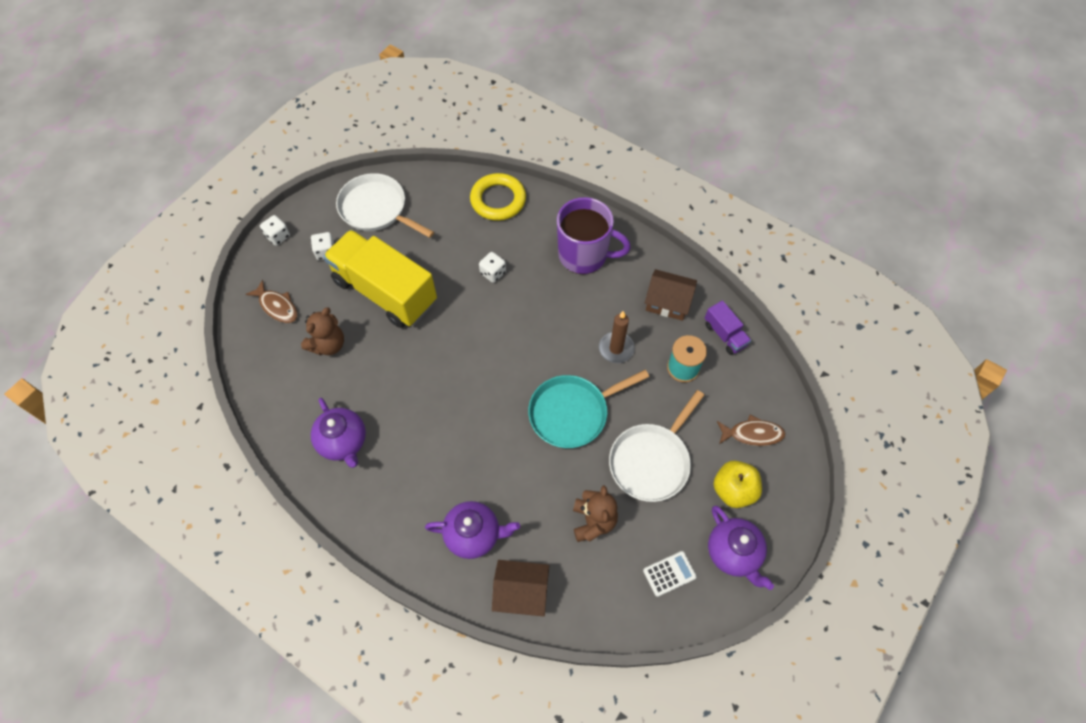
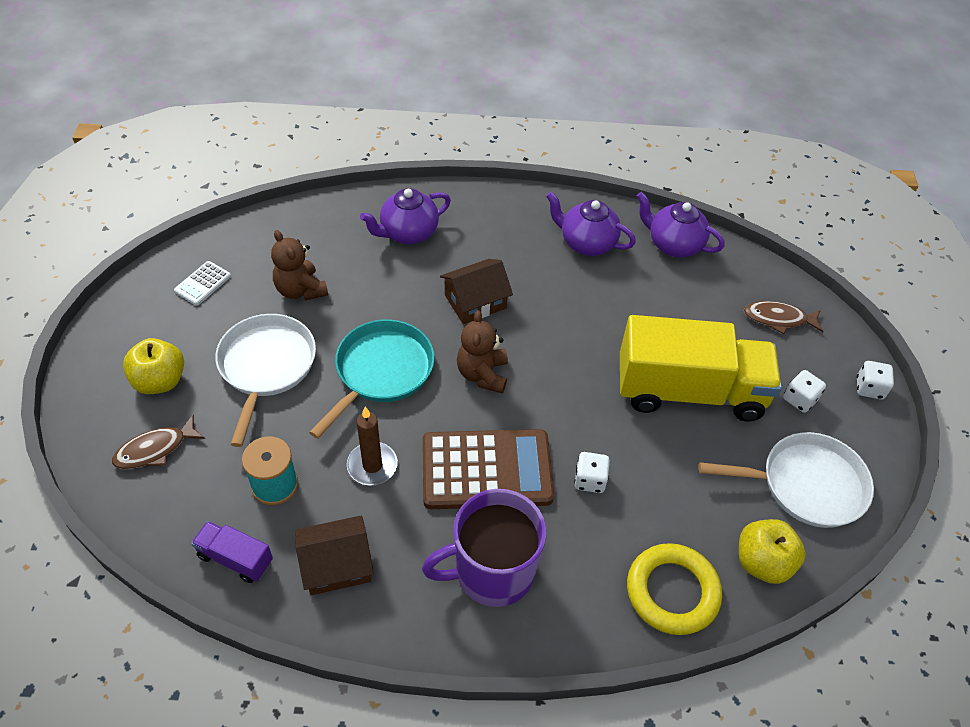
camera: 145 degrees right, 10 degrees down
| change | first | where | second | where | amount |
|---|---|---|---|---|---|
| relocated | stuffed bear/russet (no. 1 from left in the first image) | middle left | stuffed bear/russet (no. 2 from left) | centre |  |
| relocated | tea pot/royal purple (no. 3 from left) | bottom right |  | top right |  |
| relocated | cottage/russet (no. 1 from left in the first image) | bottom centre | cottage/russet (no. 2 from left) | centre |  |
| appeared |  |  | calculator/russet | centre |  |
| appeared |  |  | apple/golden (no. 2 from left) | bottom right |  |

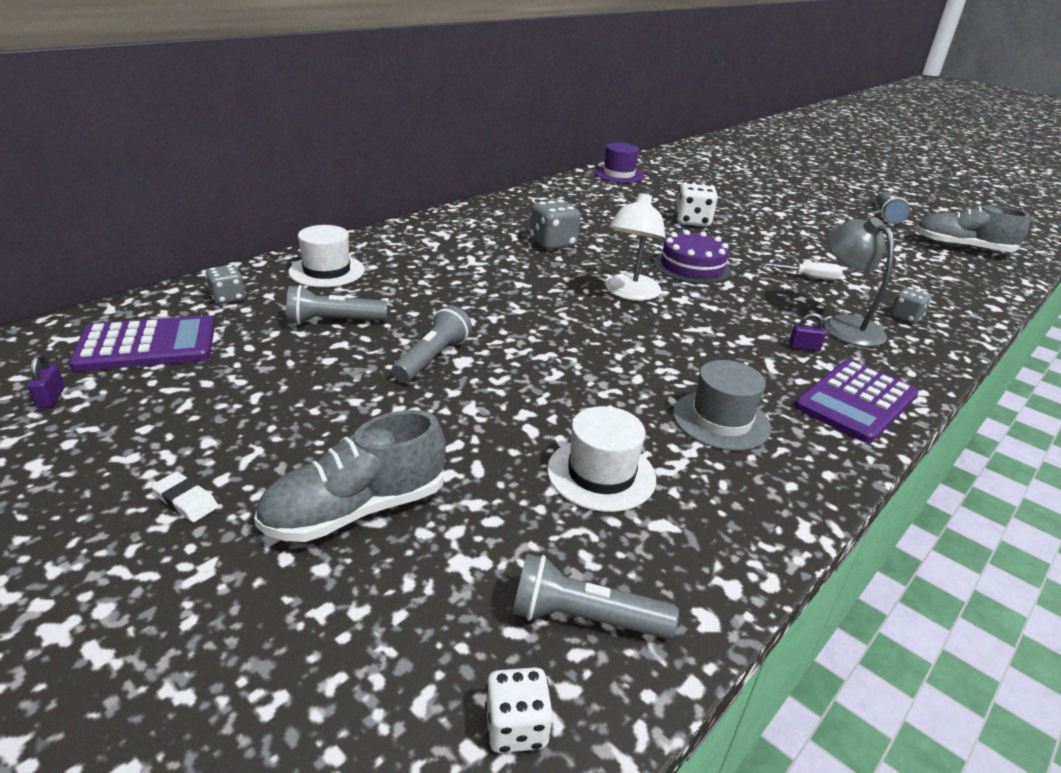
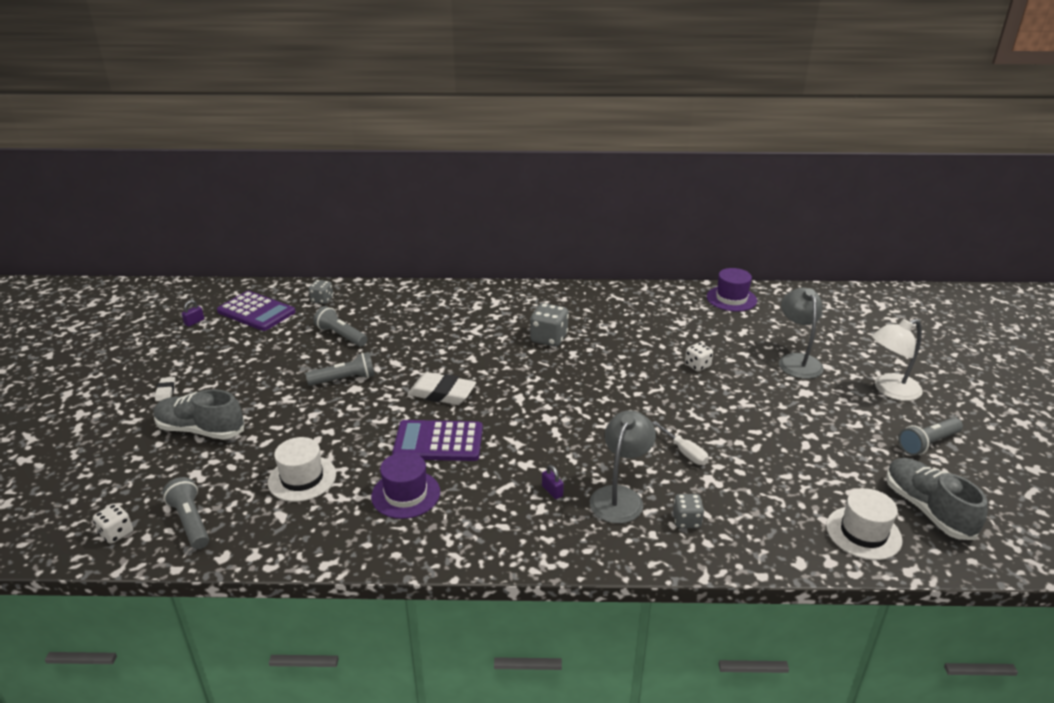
camera: 50 degrees right, 0 degrees up
| change | first | where | second | where | amount |
|---|---|---|---|---|---|
| size | dice/white (no. 2 from left) | top centre |  | centre | x0.62 |
| relocated | reading lamp/white | top centre |  | middle right |  |
| relocated | hat/white (no. 1 from left in the first image) | top left | hat/white (no. 2 from left) | bottom right |  |
| missing | layer cake/royal purple | top centre |  |  |  |
| colour | hat/ash-grey | middle right | hat/royal purple (no. 1 from left) | bottom centre |  |
| relocated | calculator/royal purple (no. 2 from left) | middle right |  | centre |  |
| appeared |  |  | reading lamp/ash-grey (no. 2 from left) | middle right |  |
| appeared |  |  | eraser/white (no. 2 from left) | centre |  |

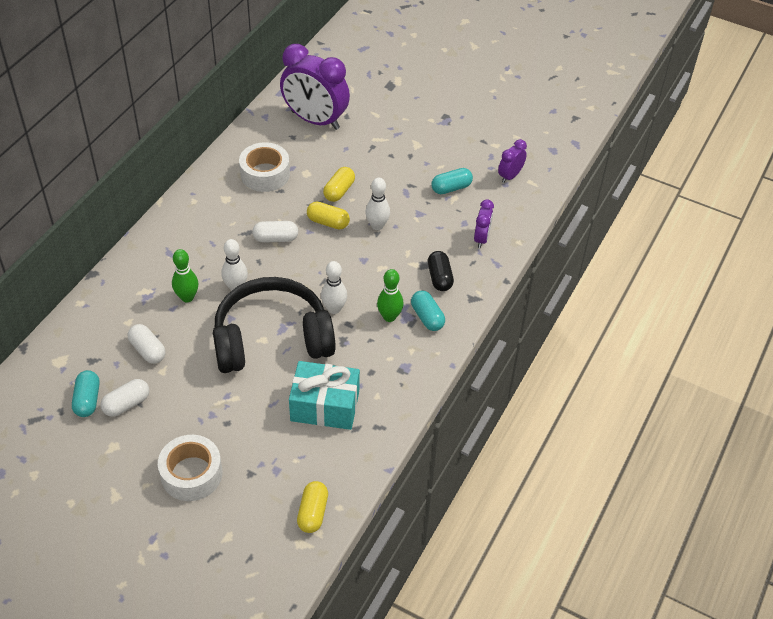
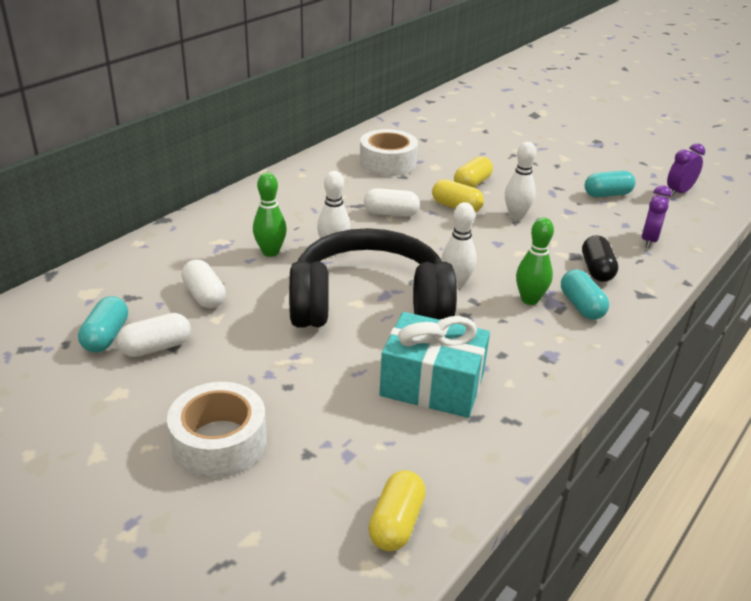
camera: 10 degrees right, 15 degrees down
| change | first | where | second | where | amount |
|---|---|---|---|---|---|
| missing | clock/royal purple (no. 1 from left) | top centre |  |  |  |

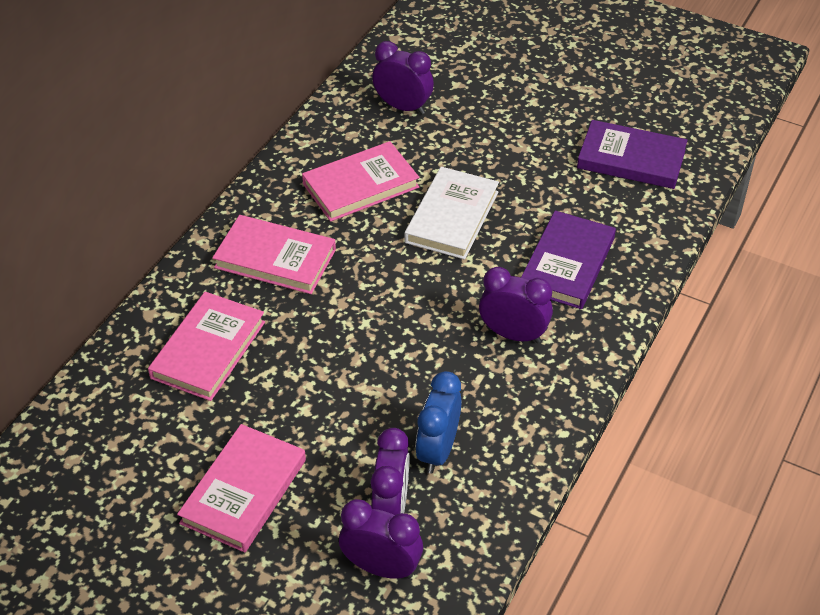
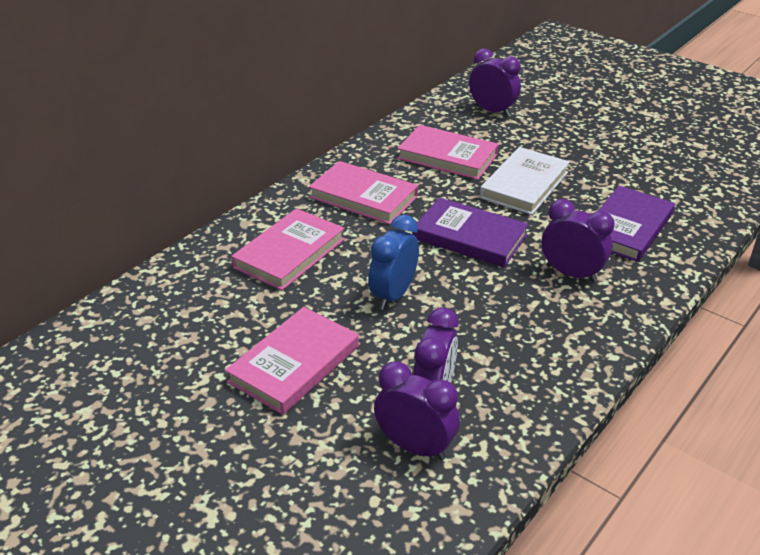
camera: 10 degrees right, 10 degrees down
| change | first | where | second | where | amount |
|---|---|---|---|---|---|
| relocated | hardback/royal purple (no. 2 from left in the first image) | top right | hardback/royal purple (no. 1 from left) | centre |  |
| spun | hardback/rosy (no. 4 from left) | top centre |  | top centre | 45 degrees clockwise |
| relocated | clock/cobalt | bottom centre |  | centre |  |

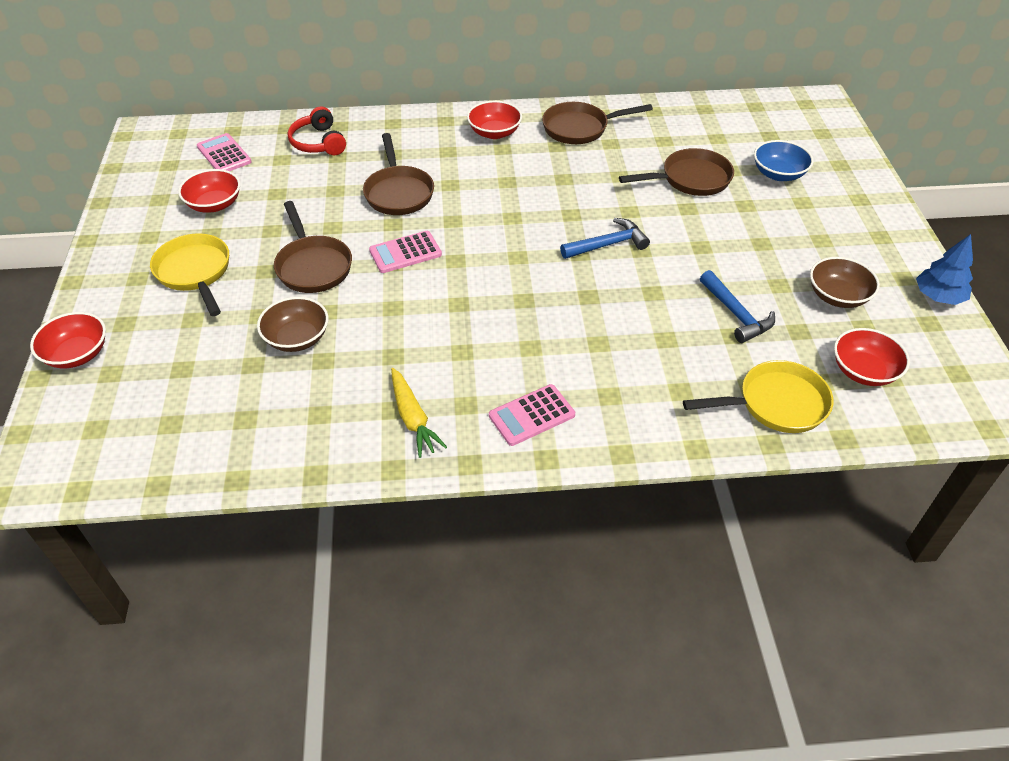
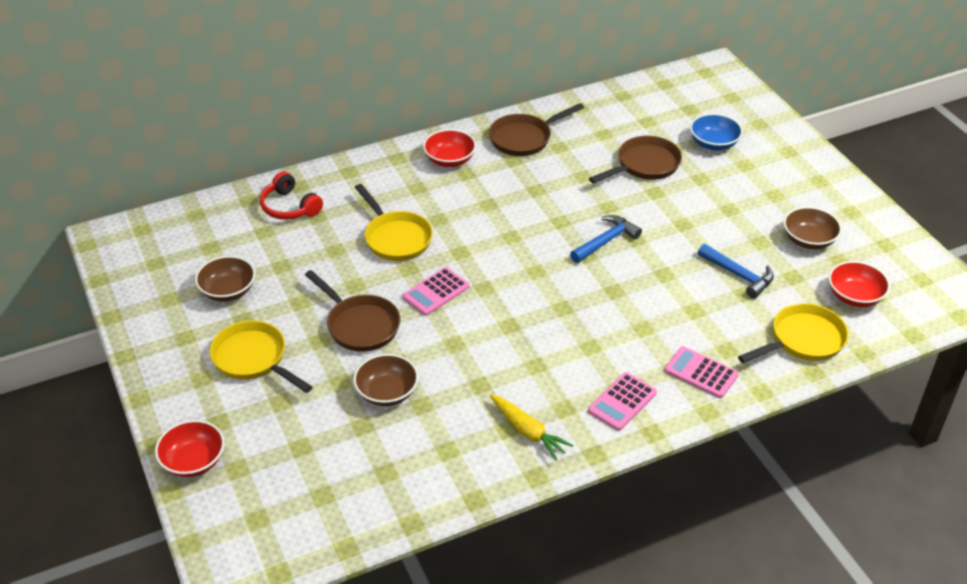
camera: 20 degrees left, 5 degrees down
| change | first | where | second | where | amount |
|---|---|---|---|---|---|
| relocated | calculator/rosy (no. 1 from left in the first image) | top left | calculator/rosy (no. 3 from left) | middle right |  |
| colour | pan/russet (no. 2 from left) | top centre | pan/golden (no. 2 from left) | centre |  |
| colour | bowl/red (no. 2 from left) | top left | bowl/russet (no. 1 from left) | middle left |  |
| missing | fir tree/cobalt | middle right |  |  |  |

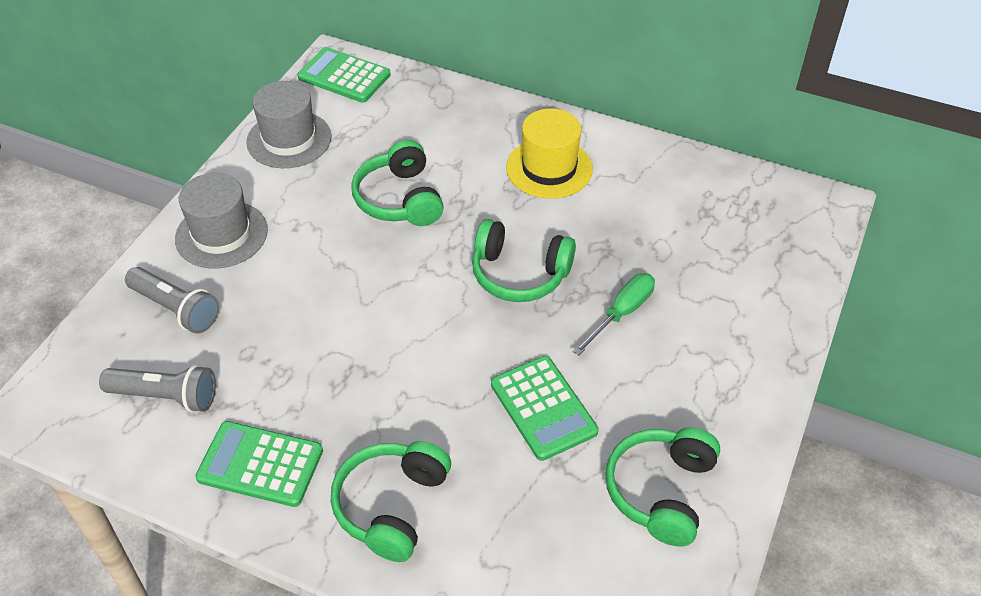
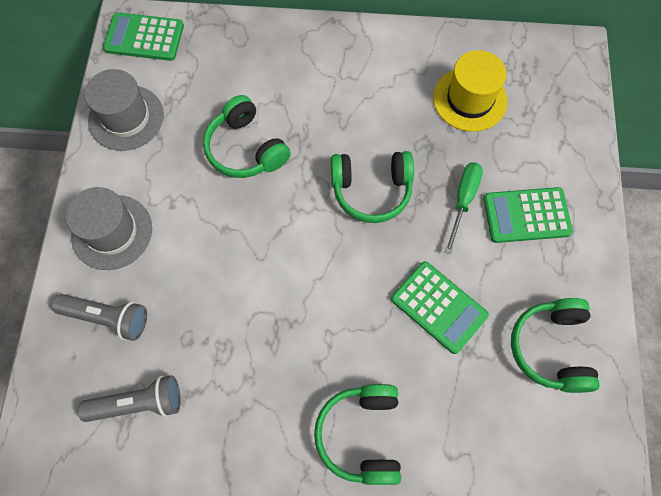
camera: 20 degrees left, 20 degrees up
| change | first | where | second | where | amount |
|---|---|---|---|---|---|
| relocated | hat/golden | top centre |  | top right |  |
| relocated | calculator/green (no. 1 from left in the first image) | bottom left | calculator/green (no. 3 from left) | middle right |  |

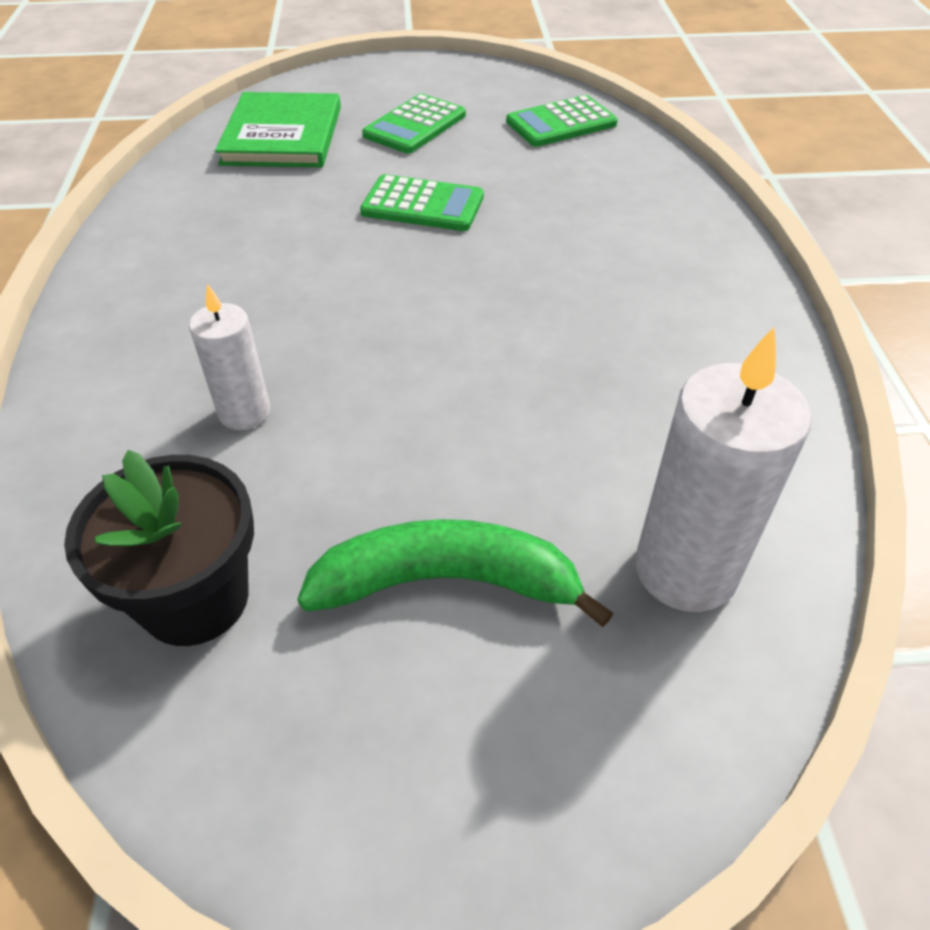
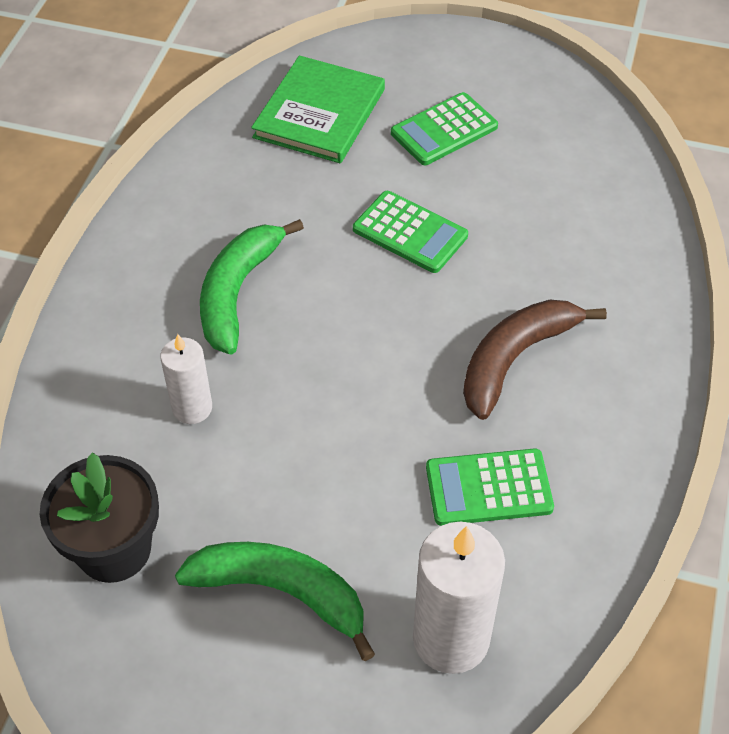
camera: 20 degrees right, 5 degrees up
| change | first | where | second | where | amount |
|---|---|---|---|---|---|
| relocated | calculator/green (no. 3 from left) | top centre |  | middle right |  |
| appeared |  |  | banana fruit/green (no. 1 from left) | centre |  |
| appeared |  |  | banana fruit/russet | middle right |  |

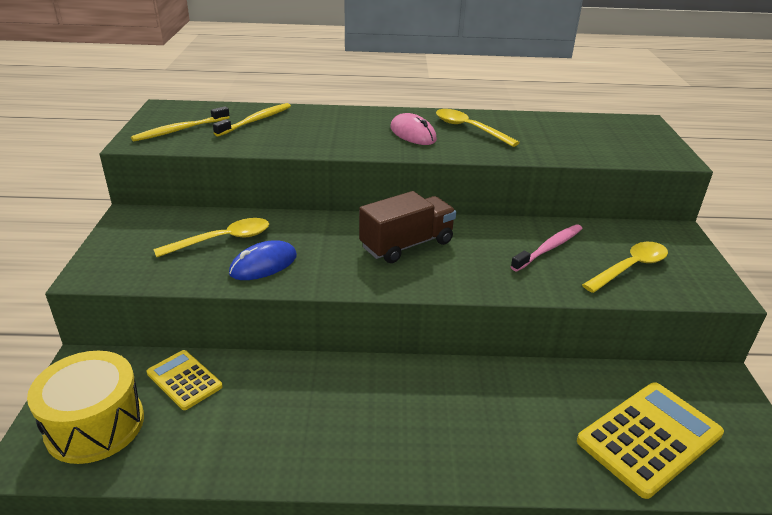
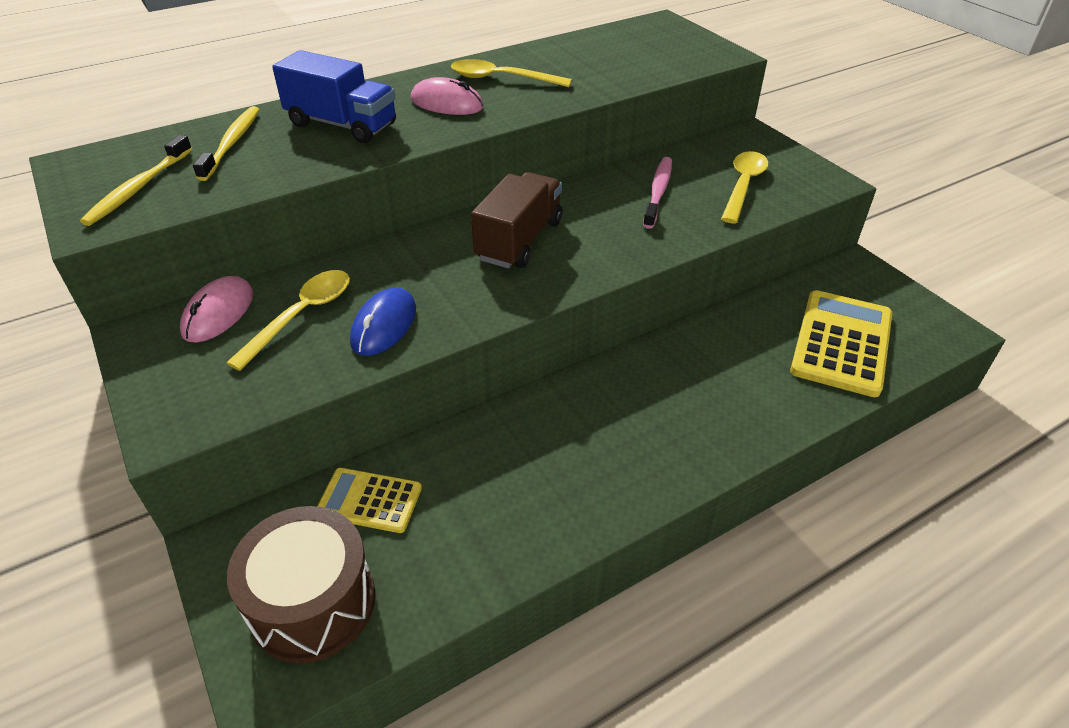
camera: 30 degrees left, 10 degrees up
| change | first | where | second | where | amount |
|---|---|---|---|---|---|
| colour | snare drum/golden | bottom left | snare drum/russet | bottom left |  |
| appeared |  |  | toy truck/cobalt | top left |  |
| appeared |  |  | PC mouse/rosy (no. 1 from left) | middle left |  |

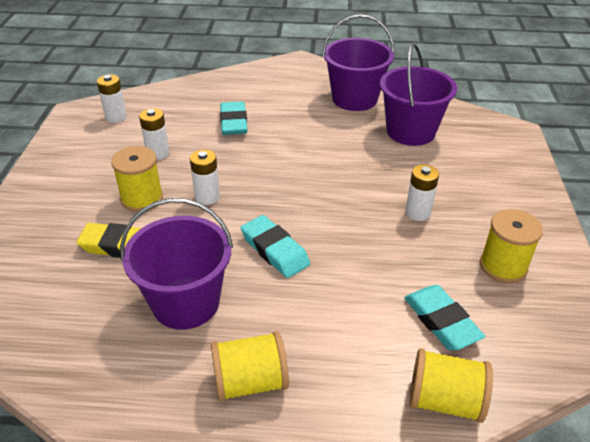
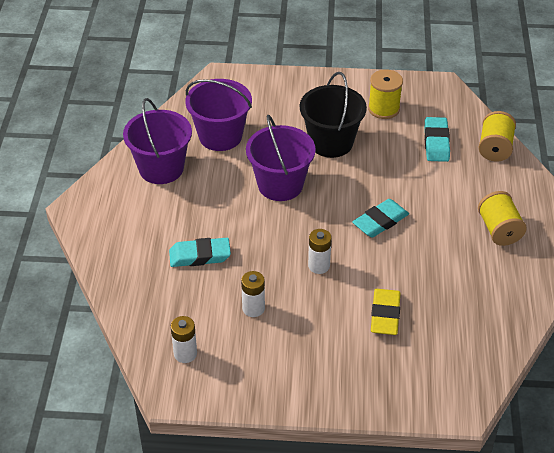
camera: 90 degrees left, 5 degrees up
| change | first | where | second | where | amount |
|---|---|---|---|---|---|
| missing | spool/golden (no. 1 from left) | middle left |  |  |  |
| exchanged | power cell/white (no. 4 from left) | middle right | sand bucket/black | top centre |  |
| relocated | sand bucket/royal purple (no. 1 from left in the first image) | middle left | sand bucket/royal purple (no. 3 from left) | centre |  |
| spun | eraser/aqua (no. 3 from left) | bottom right |  | top right | 60 degrees counterclockwise |

